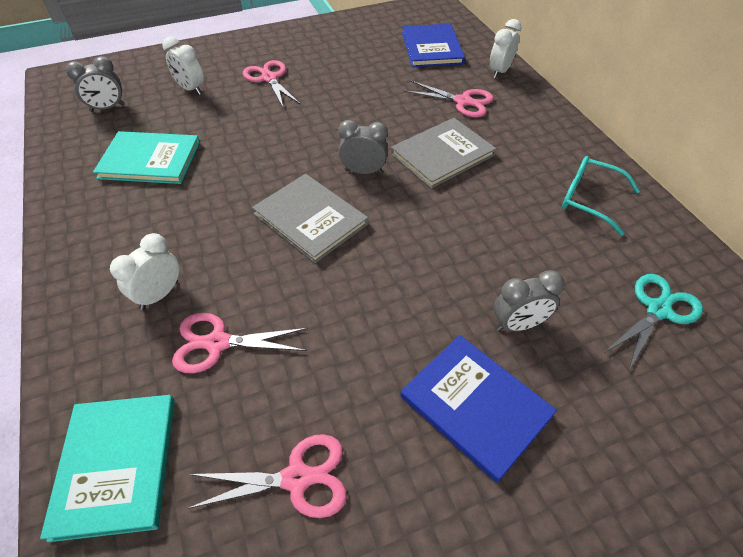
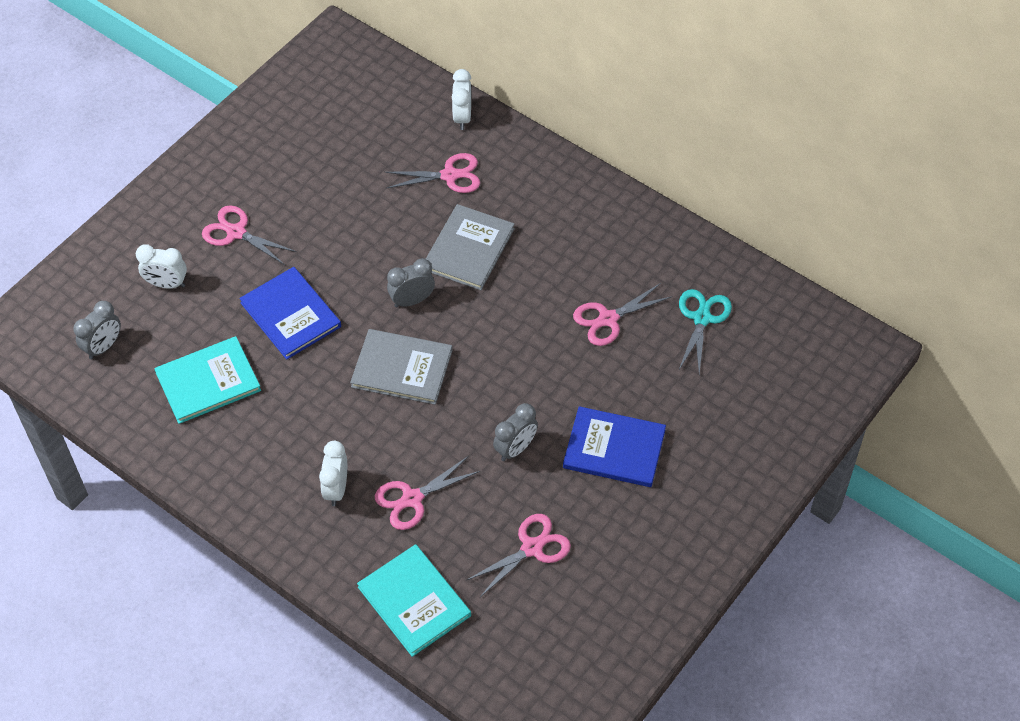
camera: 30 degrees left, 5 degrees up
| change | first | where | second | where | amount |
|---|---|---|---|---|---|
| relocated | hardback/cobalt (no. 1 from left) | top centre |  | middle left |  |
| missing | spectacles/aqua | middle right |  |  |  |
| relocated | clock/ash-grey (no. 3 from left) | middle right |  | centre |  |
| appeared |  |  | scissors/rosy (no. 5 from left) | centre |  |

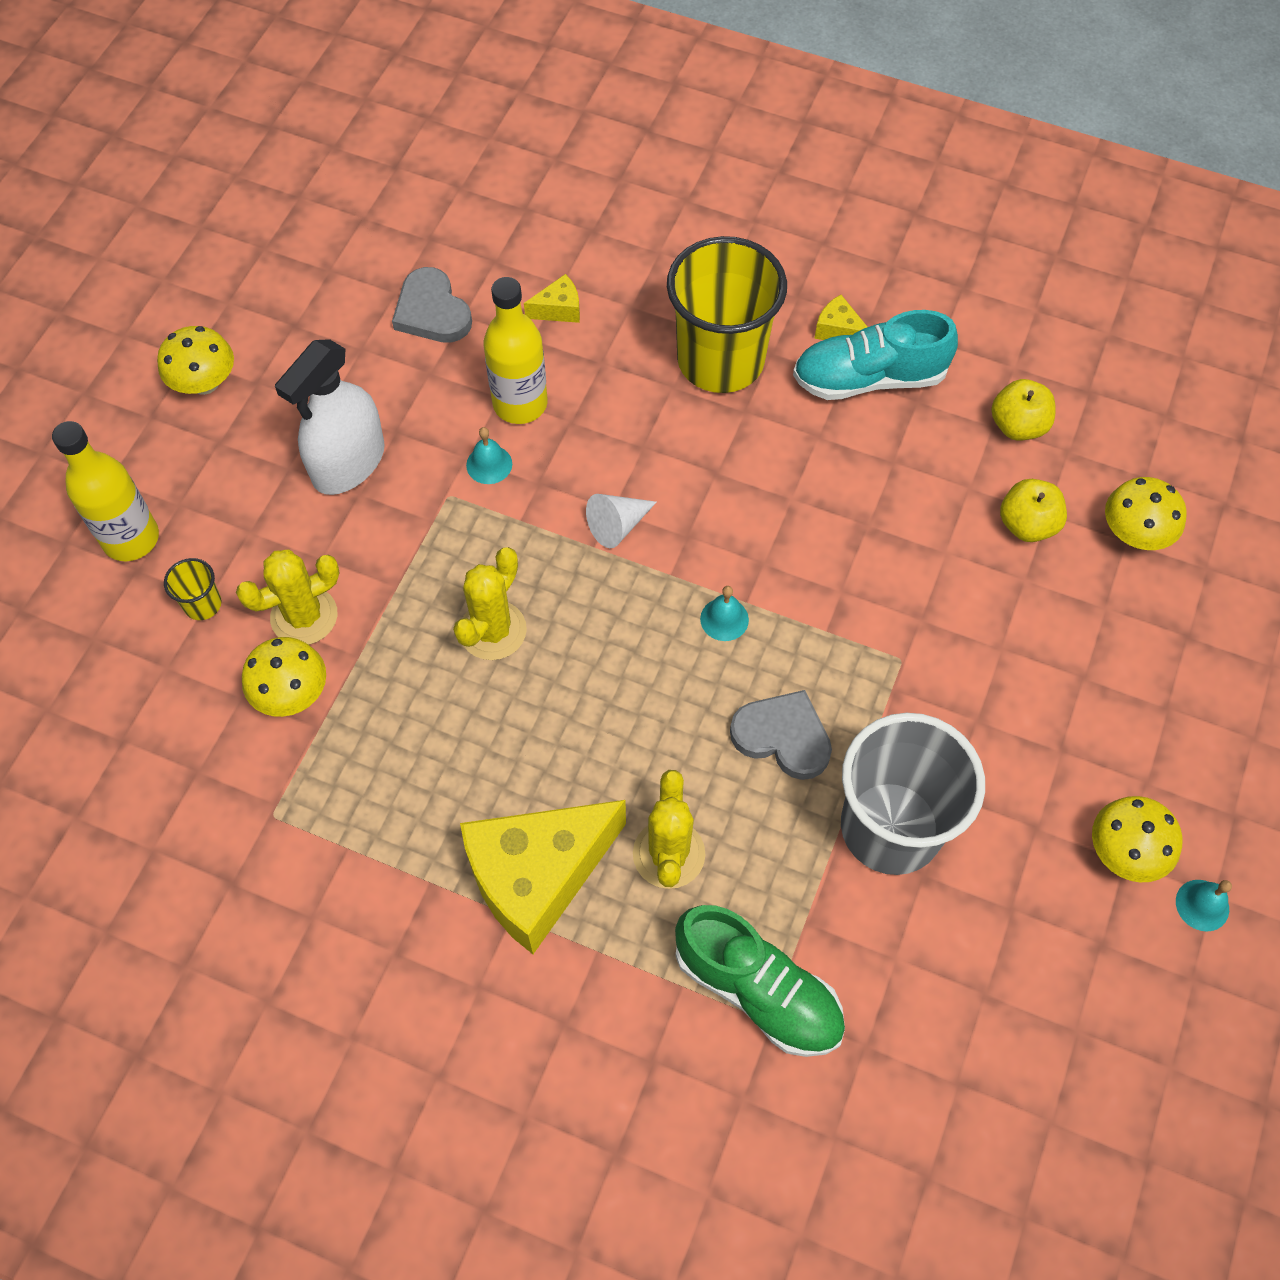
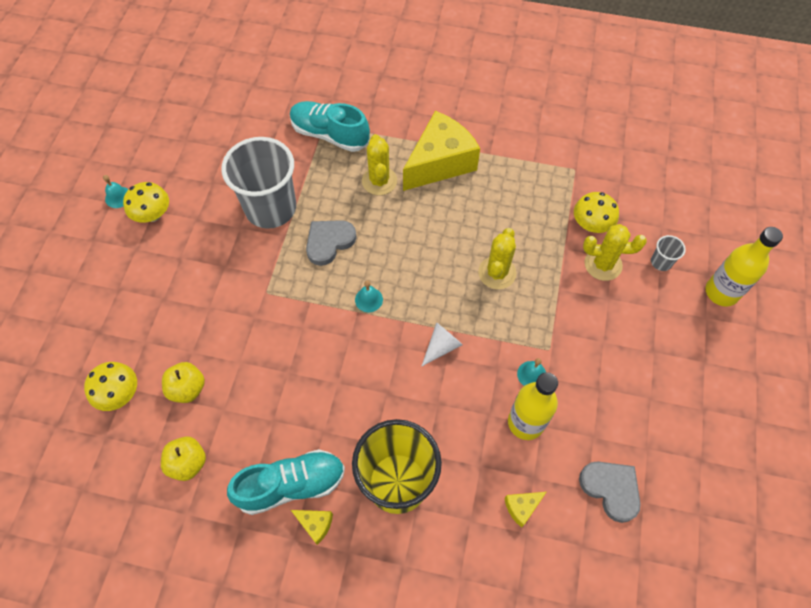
camera: 170 degrees right, 0 degrees up
| change | first | where | second | where | amount |
|---|---|---|---|---|---|
| missing | mushroom/golden (no. 1 from left) | top left |  |  |  |
| missing | spray cleaner/white | top left |  |  |  |
| spun | saguaro cactus/golden (no. 1 from left in the first image) | middle left | saguaro cactus/golden (no. 3 from left) | middle right | 45 degrees clockwise |
| colour | beaker/golden (no. 1 from left) | middle left | beaker/ash-grey (no. 2 from left) | middle right |  |
| spun | love heart/ash-grey (no. 2 from left in the first image) | centre | love heart/ash-grey (no. 1 from left) | centre | 120 degrees clockwise |
| colour | lace-up shoe/green | bottom centre | lace-up shoe/aqua (no. 2 from left) | top centre |  |

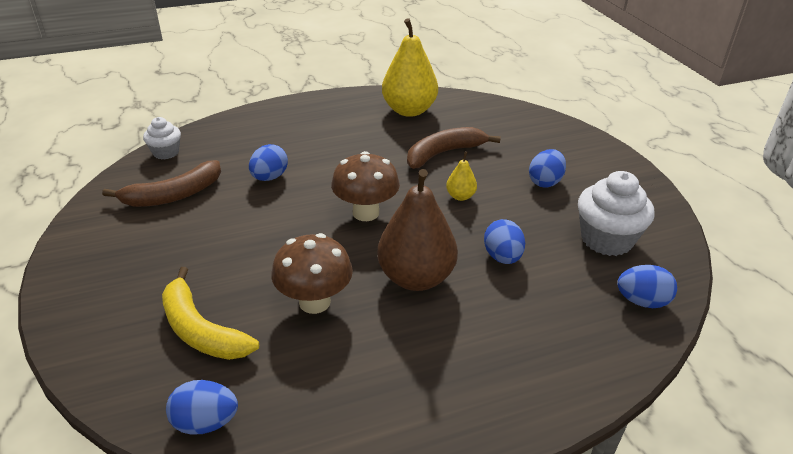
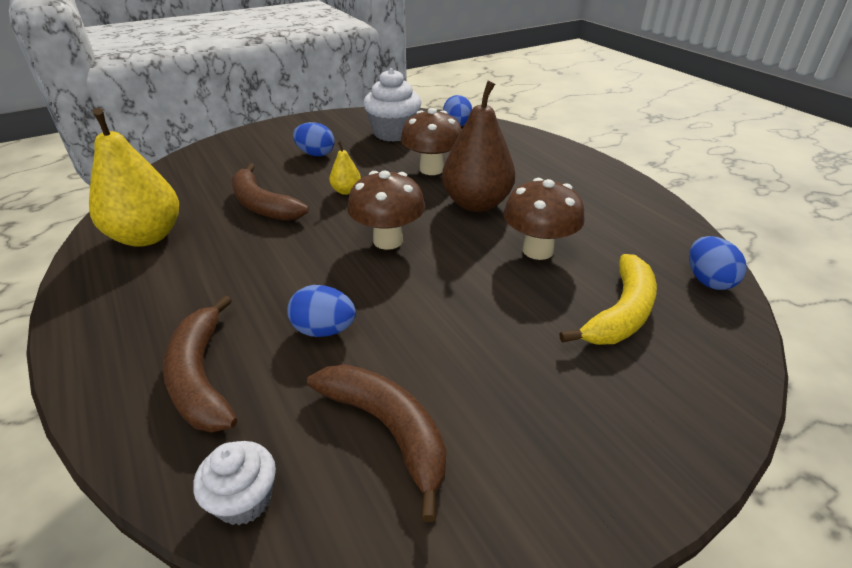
camera: 100 degrees left, 0 degrees up
| change | first | where | second | where | amount |
|---|---|---|---|---|---|
| exchanged | toy egg/cobalt (no. 3 from left) | centre | mushroom/russet (no. 2 from left) | top centre |  |
| appeared |  |  | banana fruit/russet (no. 1 from left) | middle left |  |

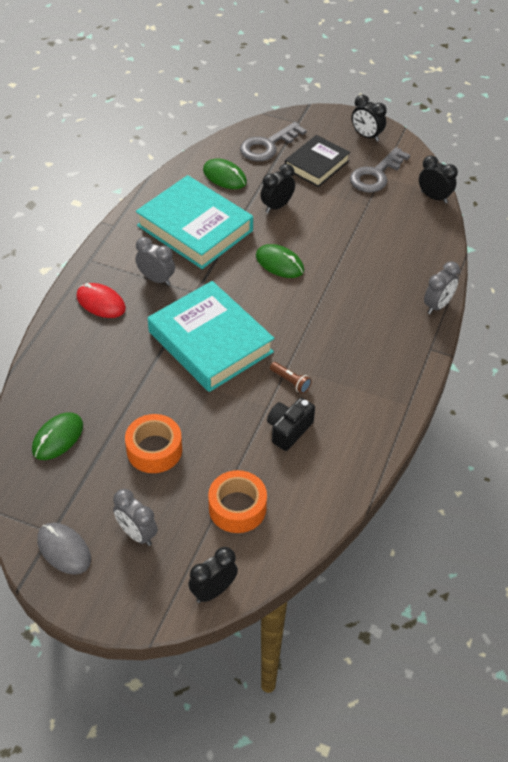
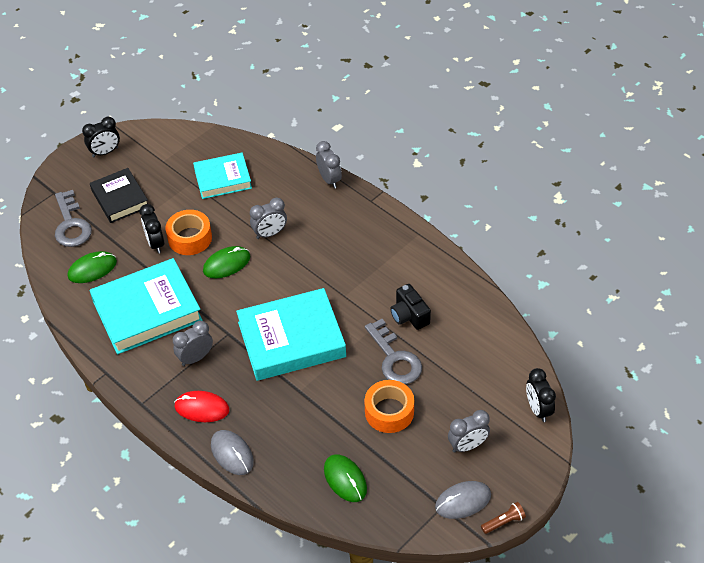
camera: 65 degrees left, 0 degrees up
| change | first | where | second | where | amount |
|---|---|---|---|---|---|
| relocated | latchkey/ash-grey (no. 2 from left) | top right |  | centre |  |
| missing | clock/black (no. 4 from left) | top right |  |  |  |
| spun | PC mouse/red | middle left |  | bottom left | 45 degrees clockwise |
| relocated | torch/russet | centre |  | bottom right |  |
| relocated | roll of tape/orange (no. 2 from left in the first image) | centre | roll of tape/orange (no. 1 from left) | middle left |  |
| appeared |  |  | hardback/aqua (no. 2 from left) | top left |  |
| appeared |  |  | clock/ash-grey (no. 2 from left) | centre |  |
| appeared |  |  | PC mouse/ash-grey (no. 1 from left) | bottom left |  |

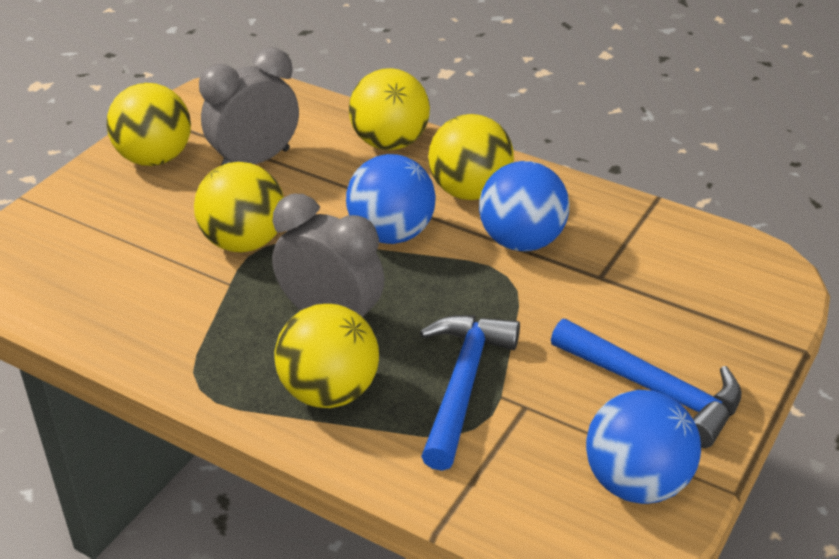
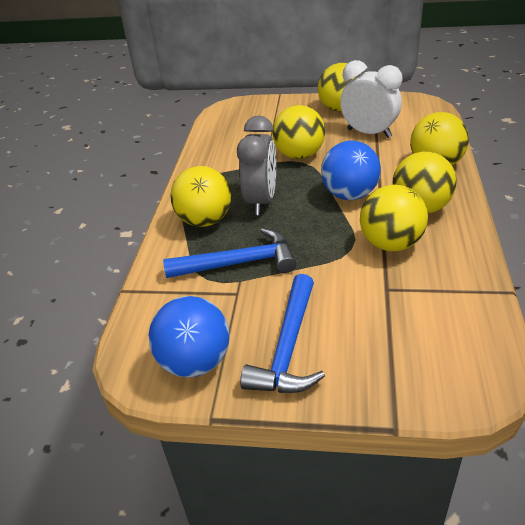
camera: 70 degrees right, 0 degrees up
| change | first | where | second | where | amount |
|---|---|---|---|---|---|
| colour | clock/ash-grey (no. 1 from left) | top left | clock/white | top right |  |
| colour | sphere/cobalt (no. 2 from left) | centre | sphere/golden (no. 4 from left) | middle right |  |

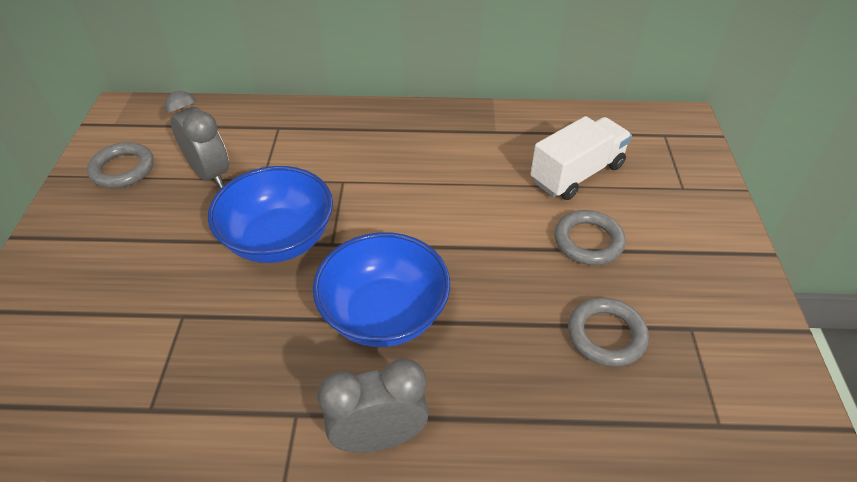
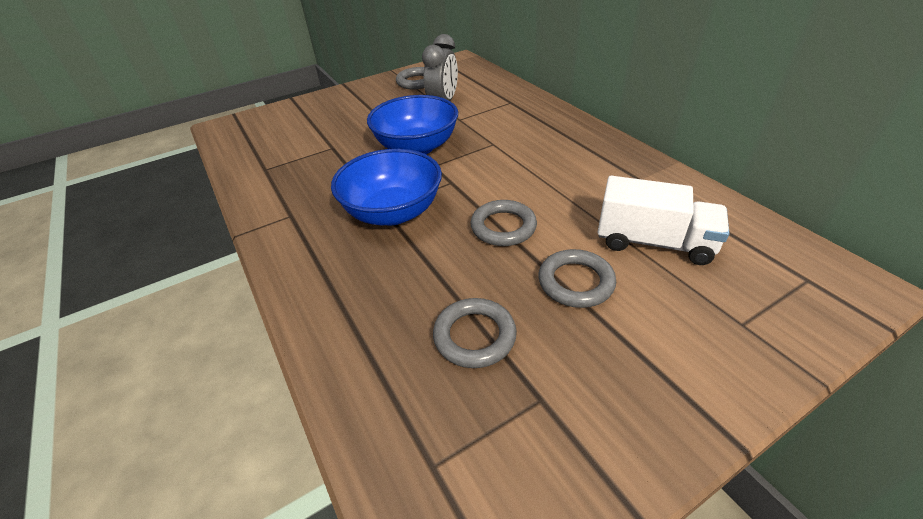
camera: 60 degrees right, 5 degrees down
| change | first | where | second | where | amount |
|---|---|---|---|---|---|
| missing | clock/ash-grey (no. 2 from left) | bottom centre |  |  |  |
| appeared |  |  | hoop/ash-grey (no. 3 from left) | centre |  |

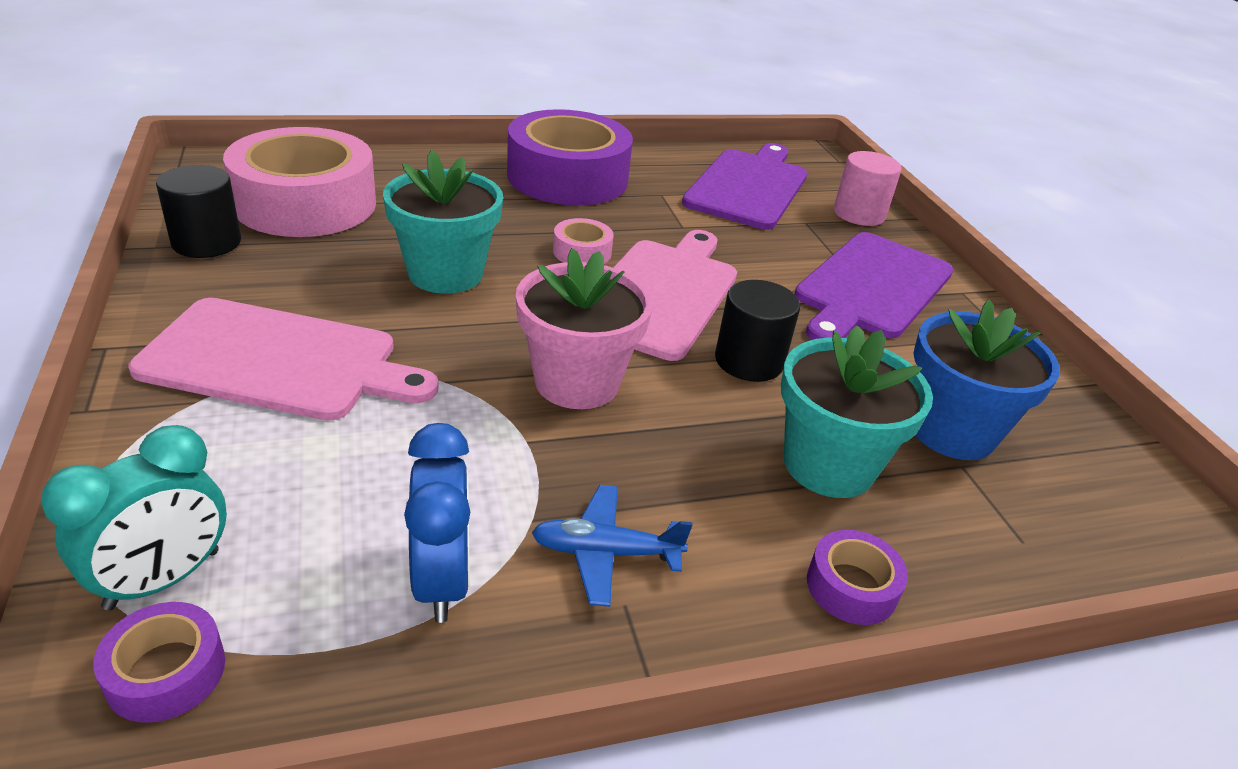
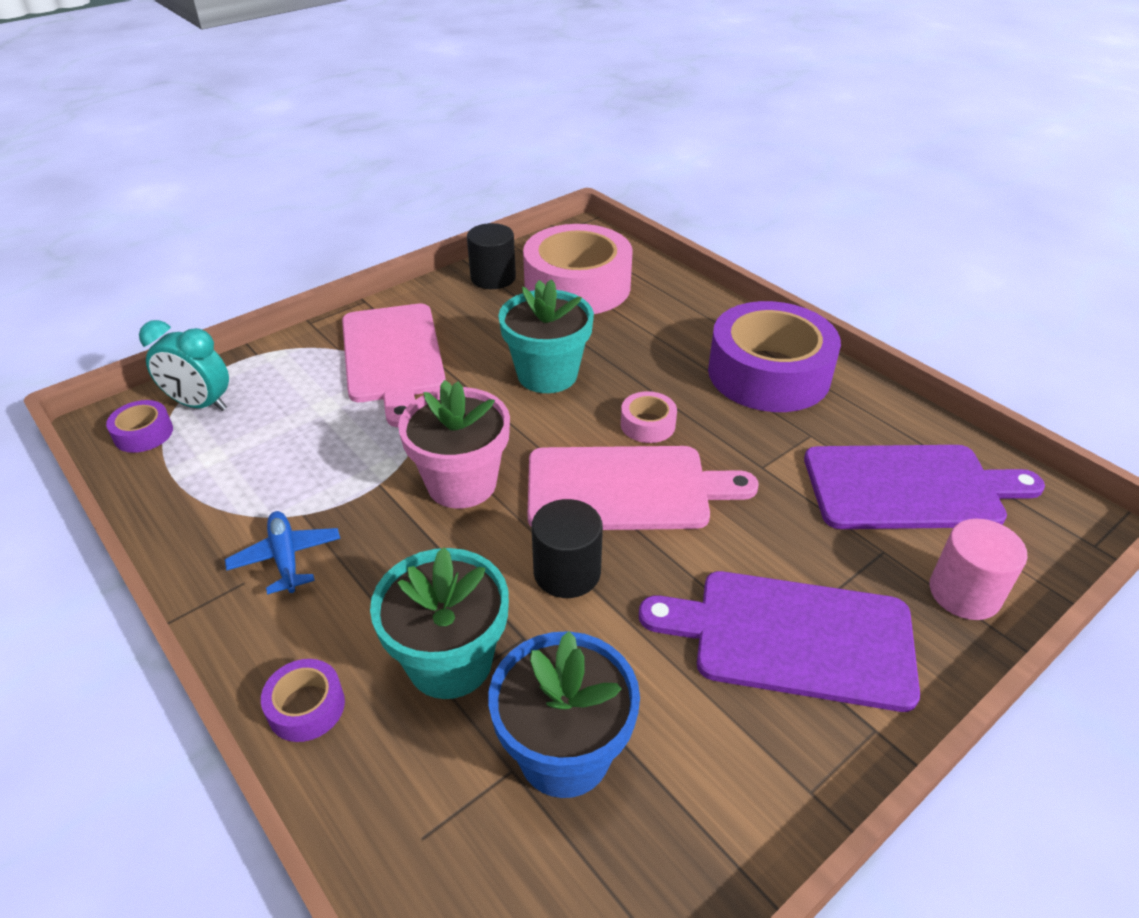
camera: 70 degrees right, 5 degrees up
| change | first | where | second | where | amount |
|---|---|---|---|---|---|
| missing | clock/cobalt | bottom centre |  |  |  |

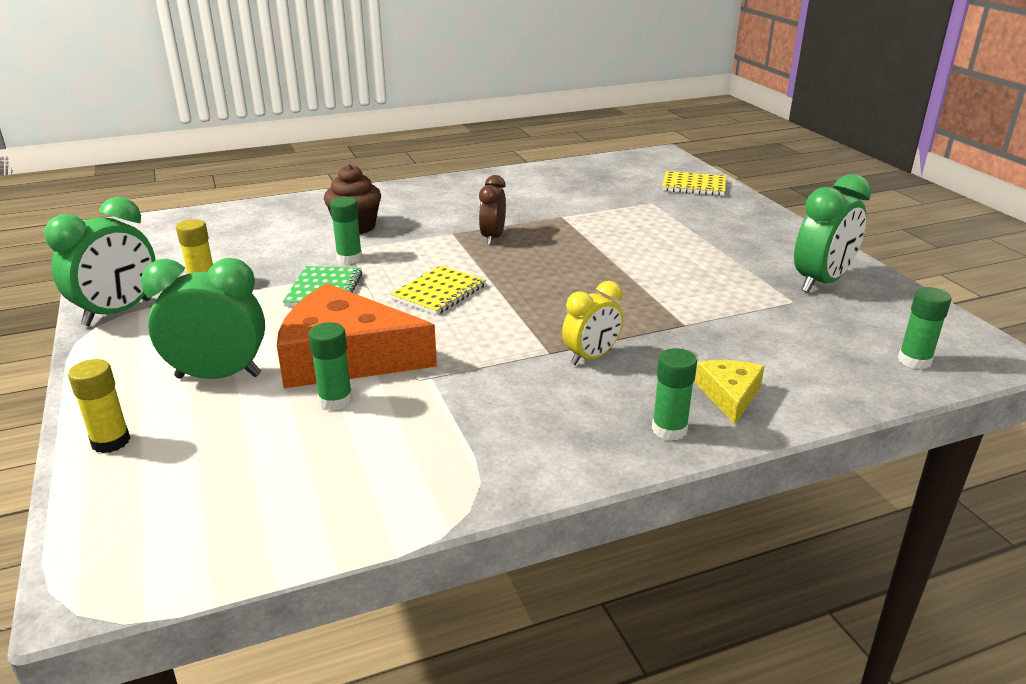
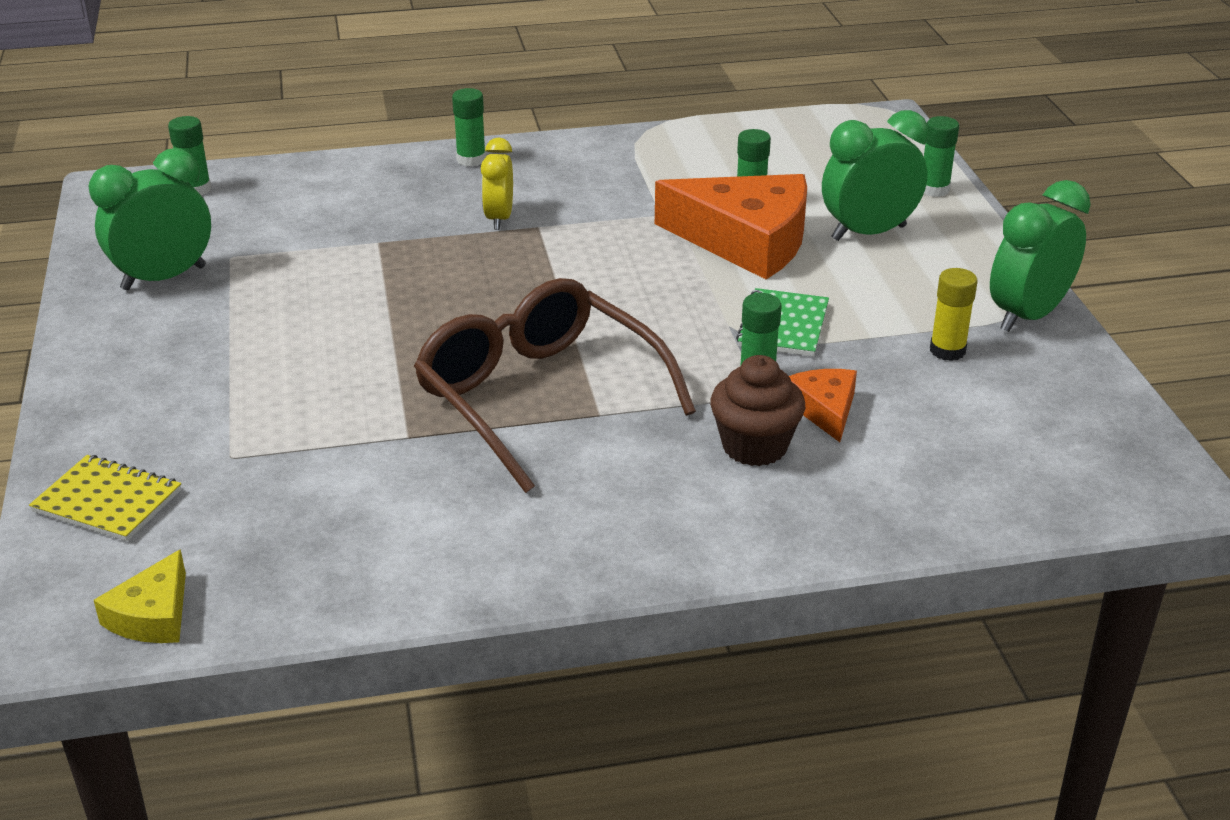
camera: 170 degrees left, 5 degrees up
| change | first | where | second | where | amount |
|---|---|---|---|---|---|
| exchanged | clock/russet | top centre | spectacles/russet | centre |  |
| spun | clock/green (no. 2 from left) | middle left |  | top right | 150 degrees clockwise |
| missing | exercise book/golden (no. 1 from left) | centre |  |  |  |
| spun | clock/golden | centre |  | top centre | 60 degrees counterclockwise |
| colour | glue/golden (no. 1 from left) | middle left | glue/green (no. 5 from left) | top right |  |
| relocated | cheese wedge/golden | middle right |  | bottom left |  |
| appeared |  |  | cheese wedge/orange (no. 2 from left) | middle right |  |

